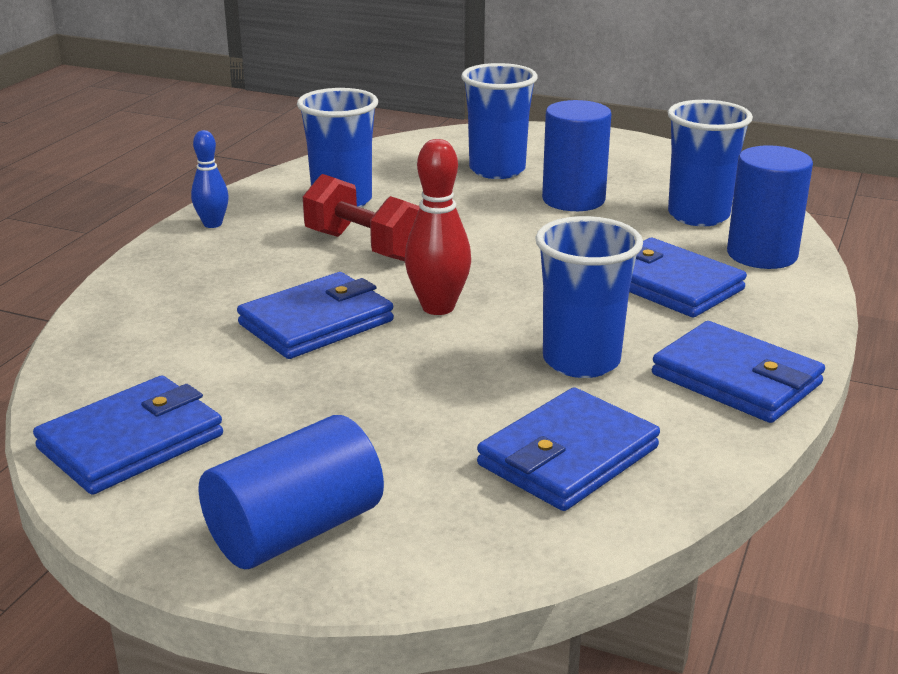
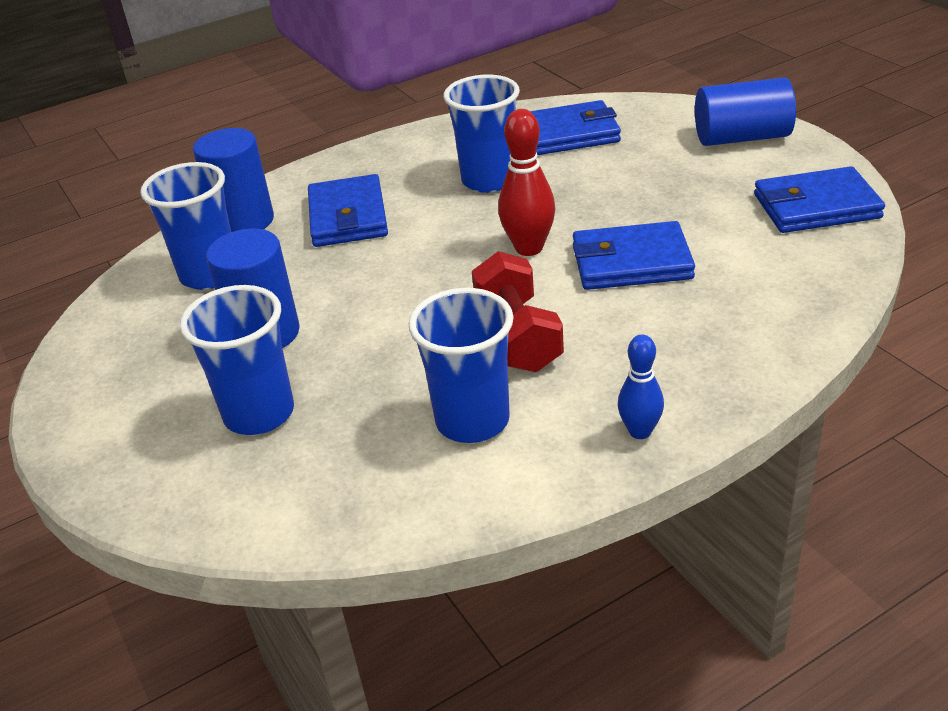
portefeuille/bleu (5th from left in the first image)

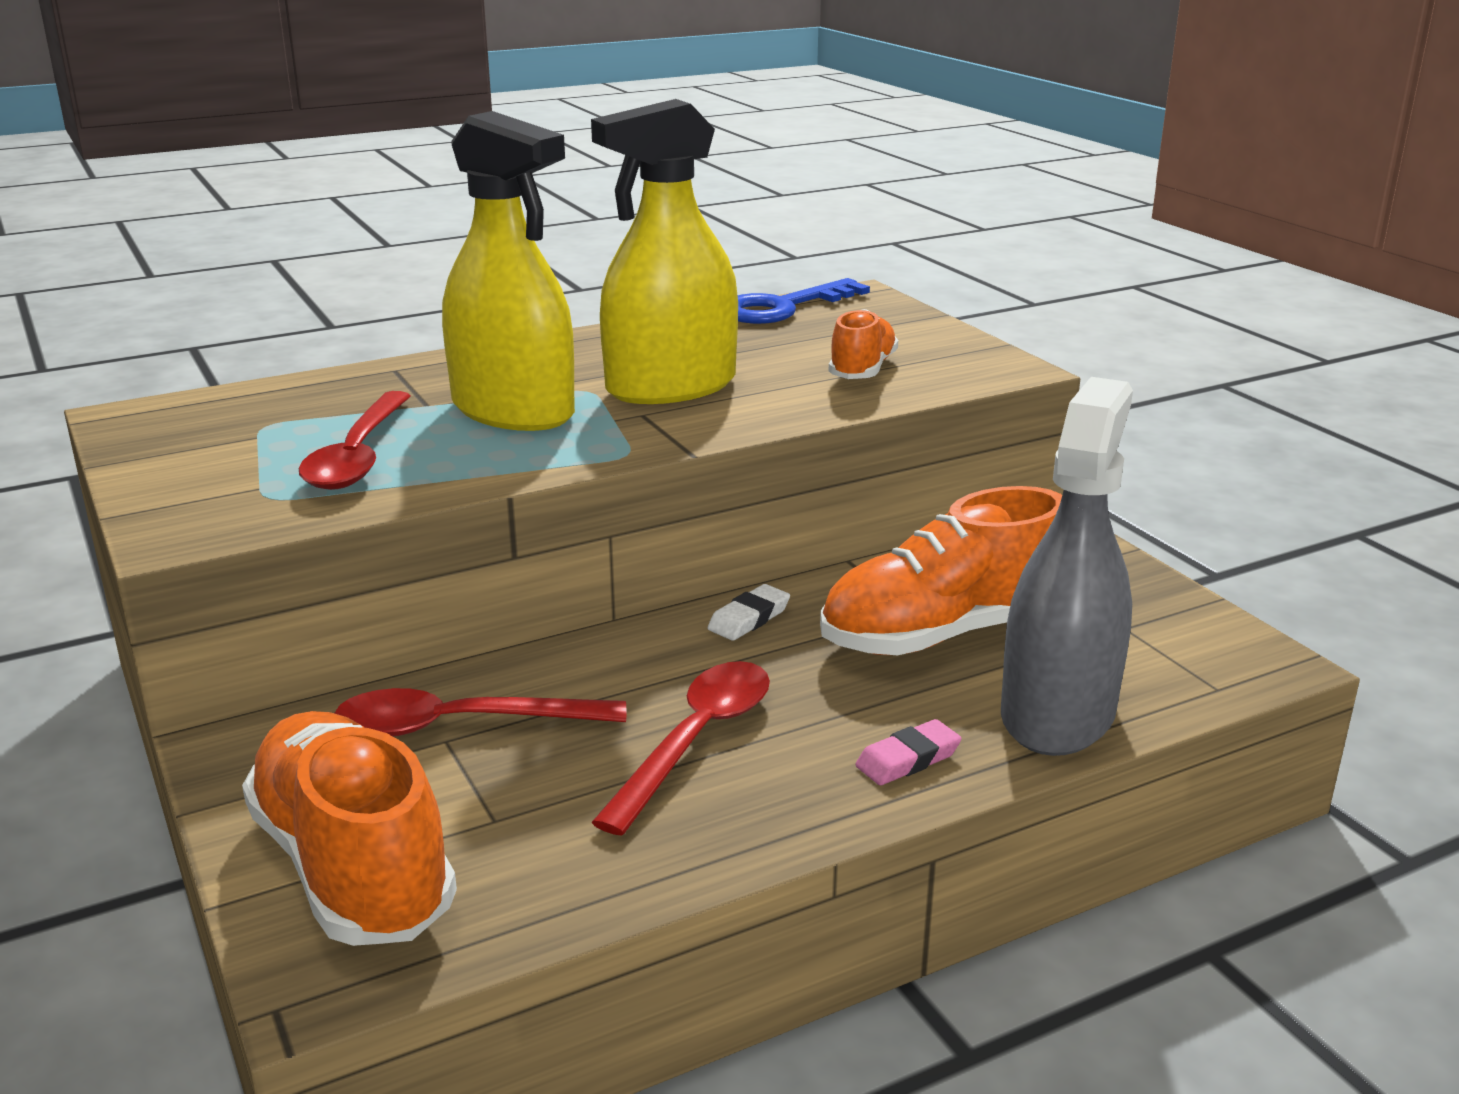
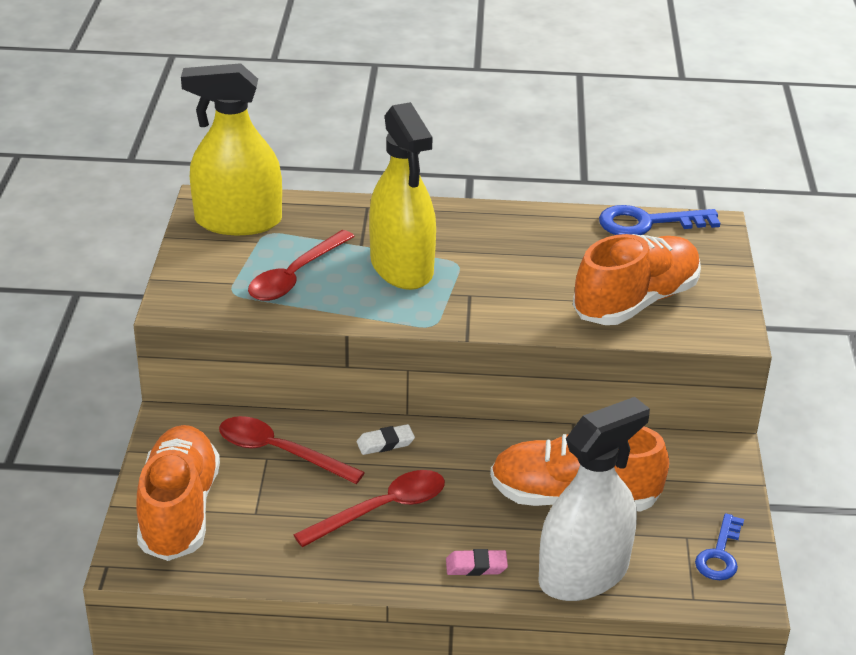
vaporisateur/jaune (1st from left)
gomme/blanc
chaussure/orange (3rd from left)
vaporisateur/blanc
clé/bleu (2nd from left)

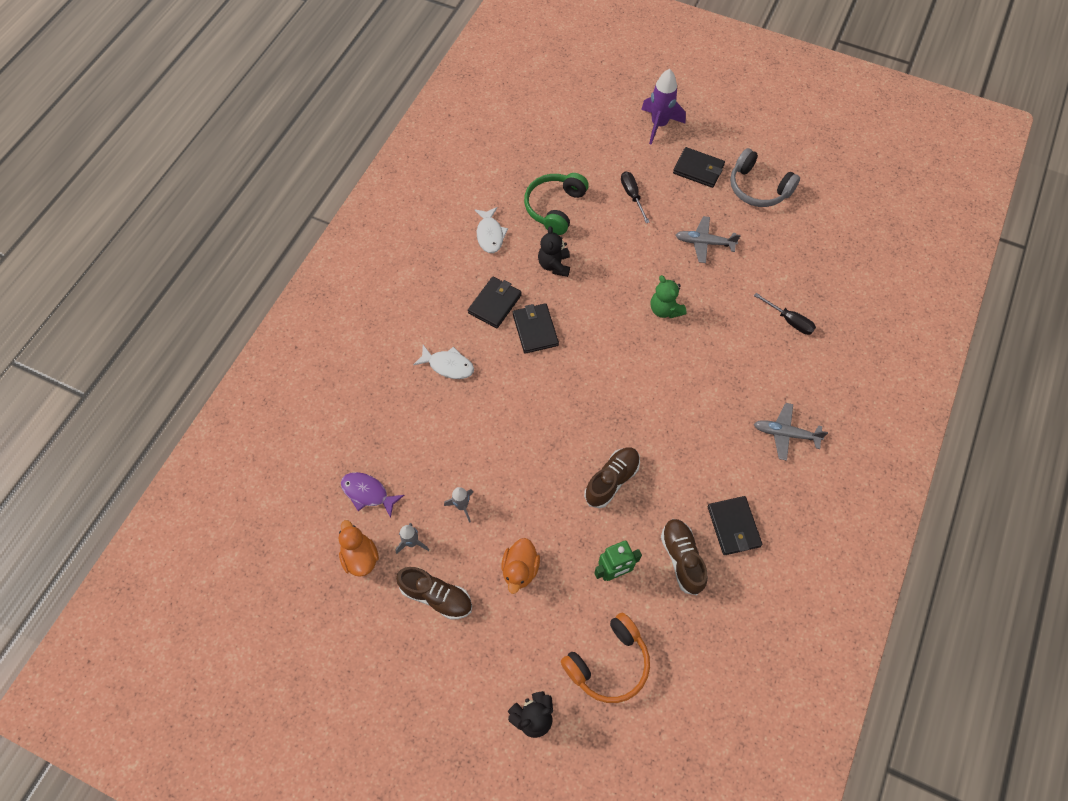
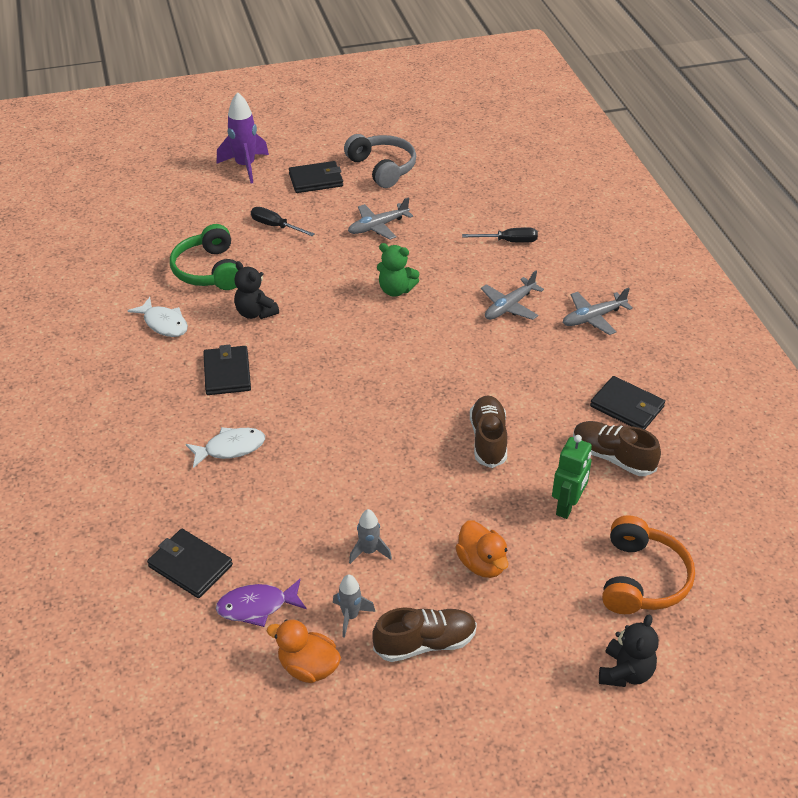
portefeuille/noir (1st from left)
casque audio/gris
avion/gris (2nd from left)

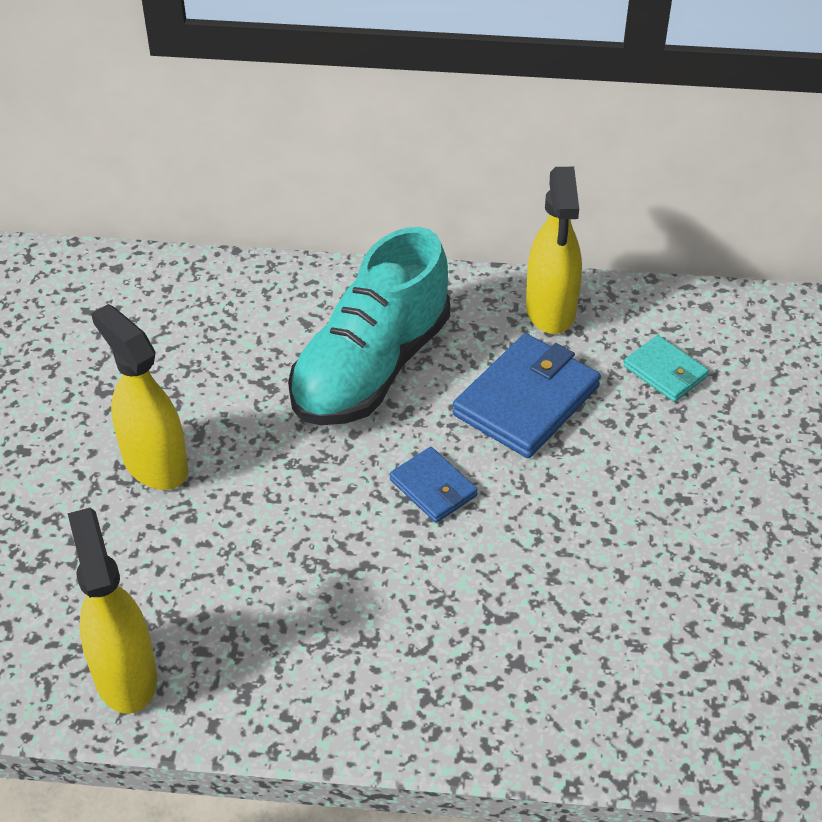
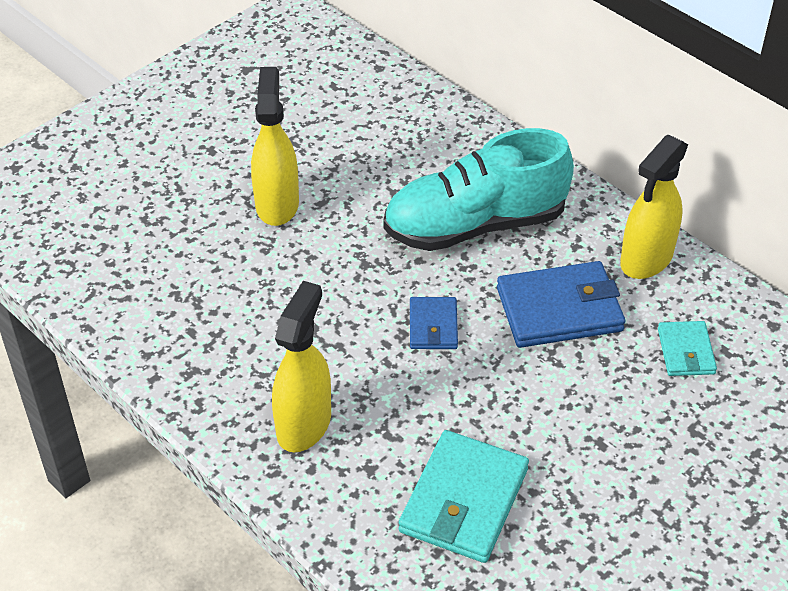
vaporisateur/jaune (2nd from left)
portefeuille/turquoise (1st from left)

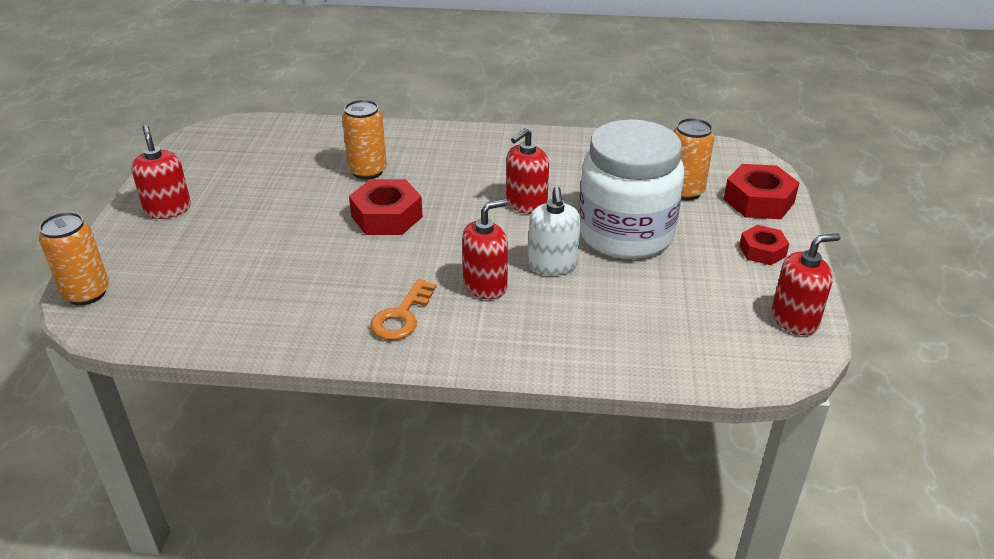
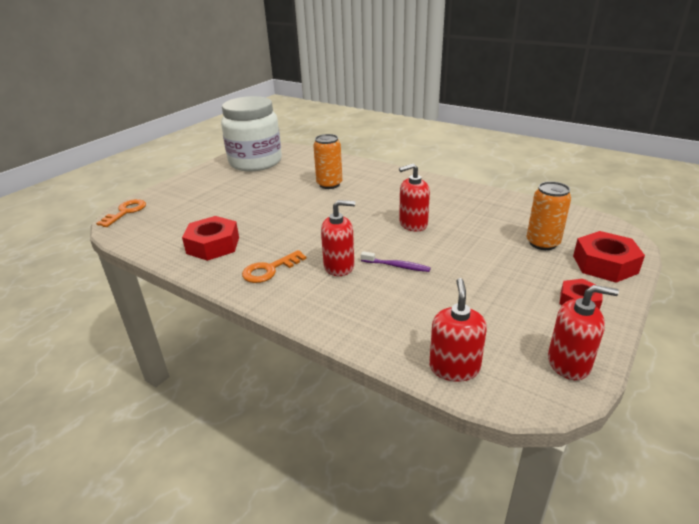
clé/orange (1st from left)
distributeur de savon/rouge (3rd from left)
écrou/rouge (1st from left)
brosse à dents/violet
bocal/blanc

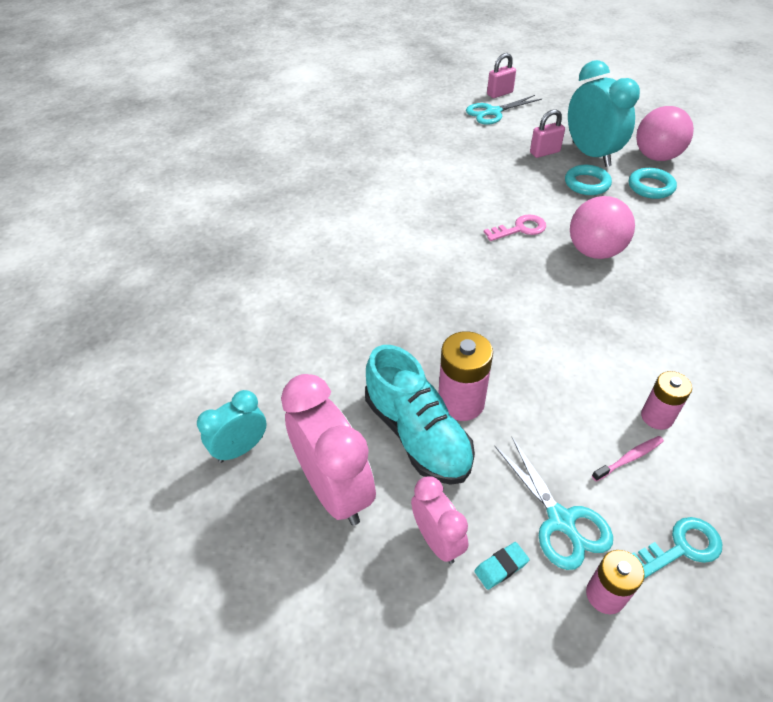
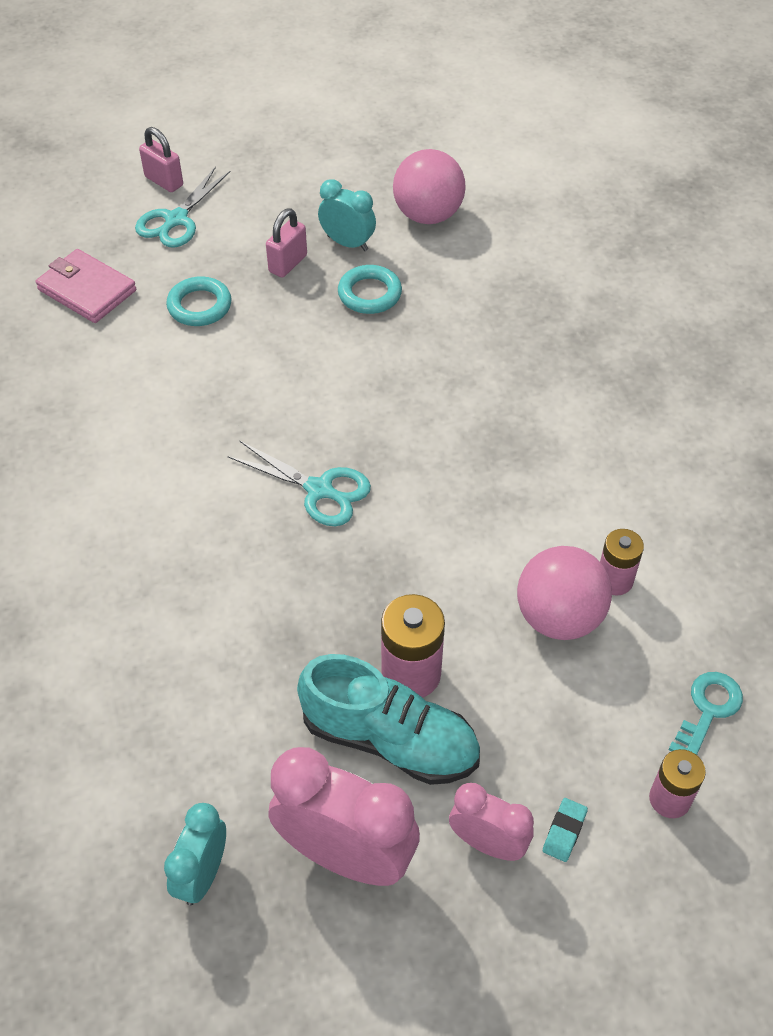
clé/rose
cadenas/rose (1st from left)
ciseaux/turquoise (2nd from left)
réveil/turquoise (2nd from left)
balle/rose (2nd from left)
brosse à dents/rose
anneau/turquoise (1st from left)
portefeuille/rose

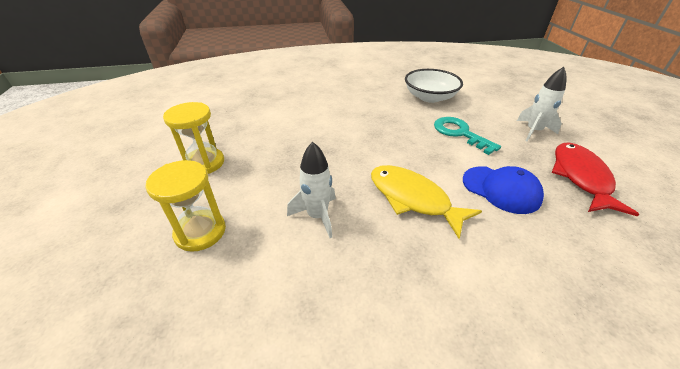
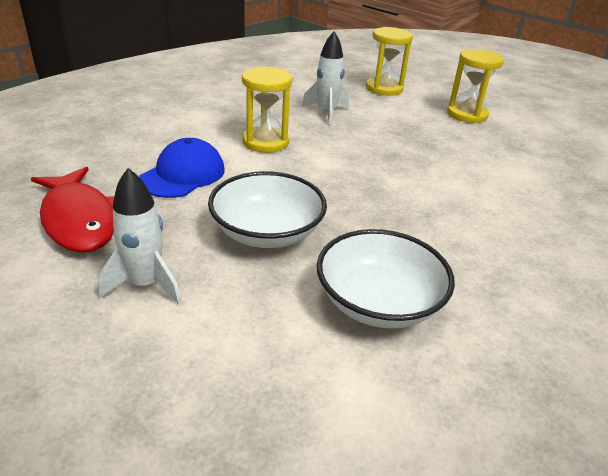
sablier/jaune (1st from left)
bol/blanc (1st from left)
casquette/bleu

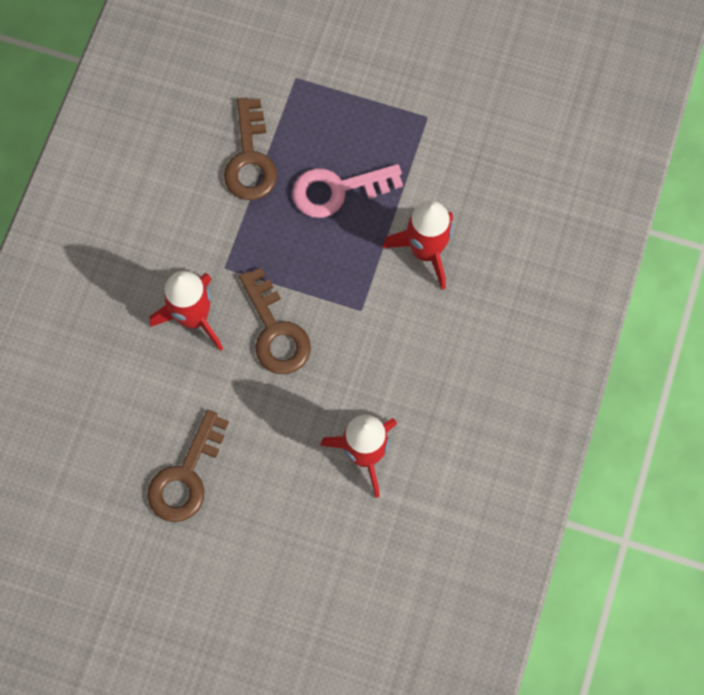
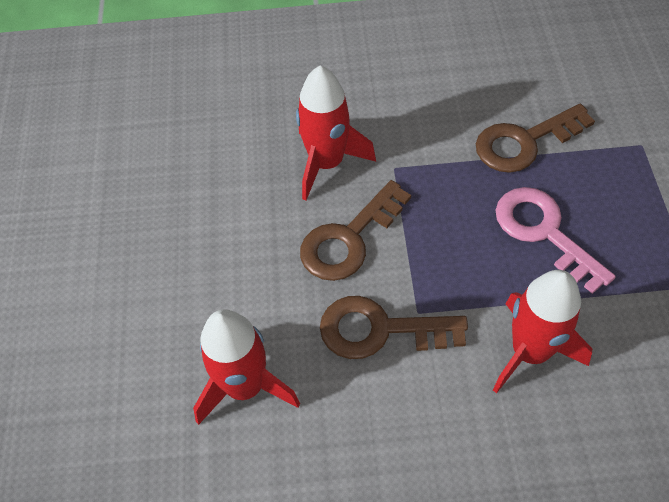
clé/marron (2nd from left)

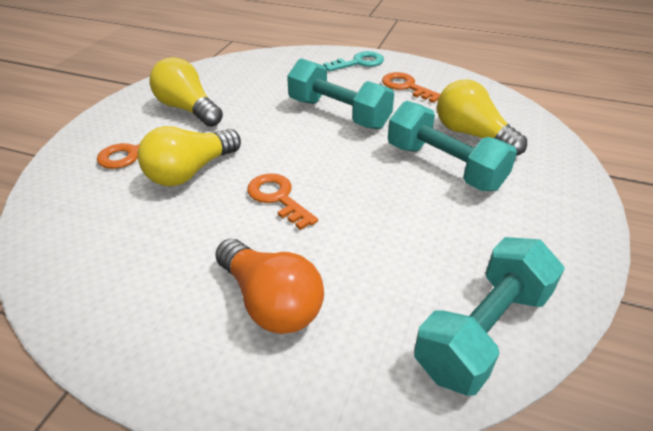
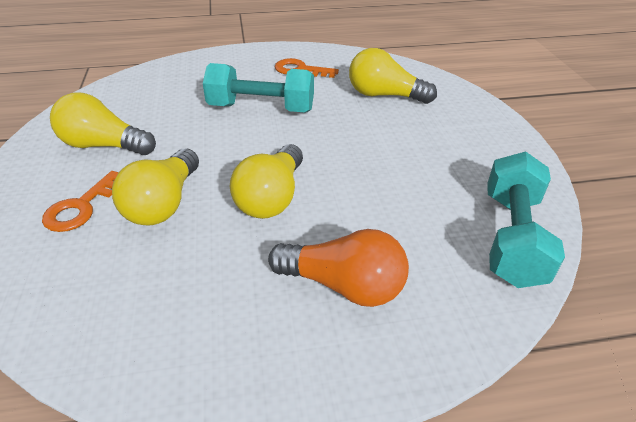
ampoule/jaune (3rd from left)
clé/turquoise
haltère/turquoise (2nd from left in the first image)

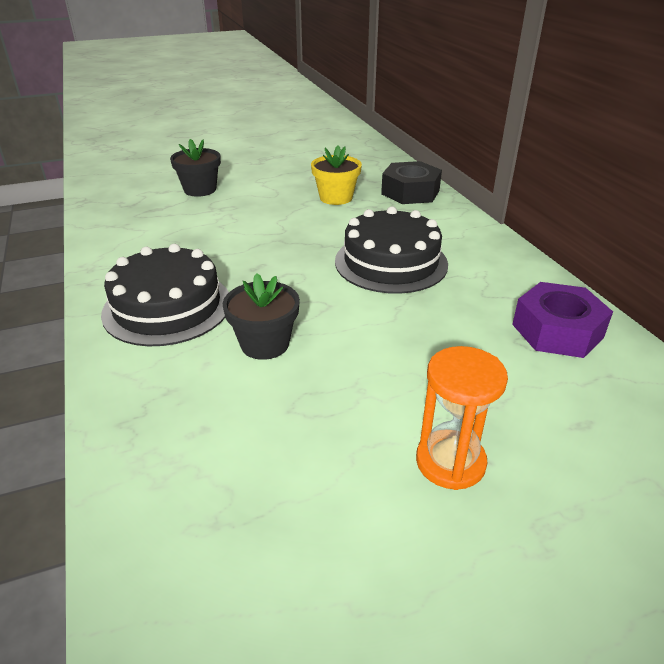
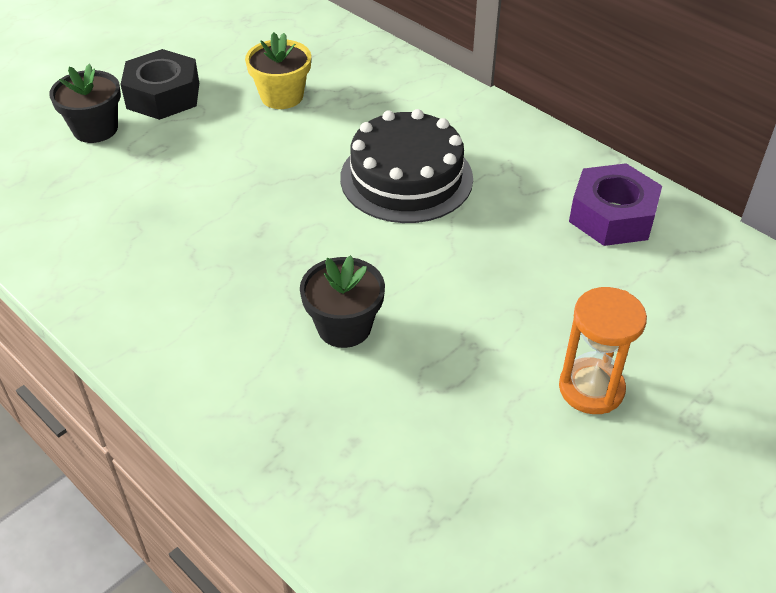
gâteau/noir (1st from left in the first image)
écrou/noir

